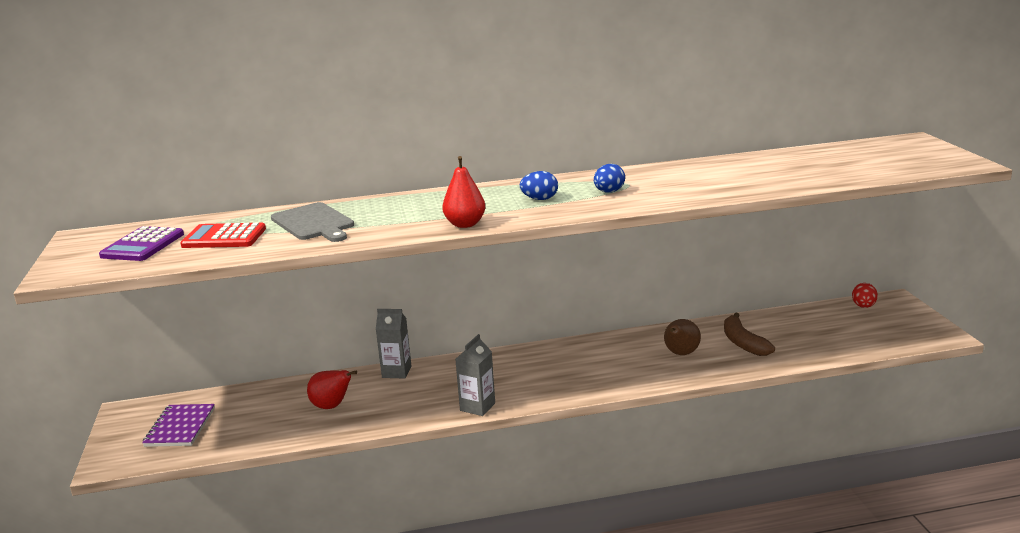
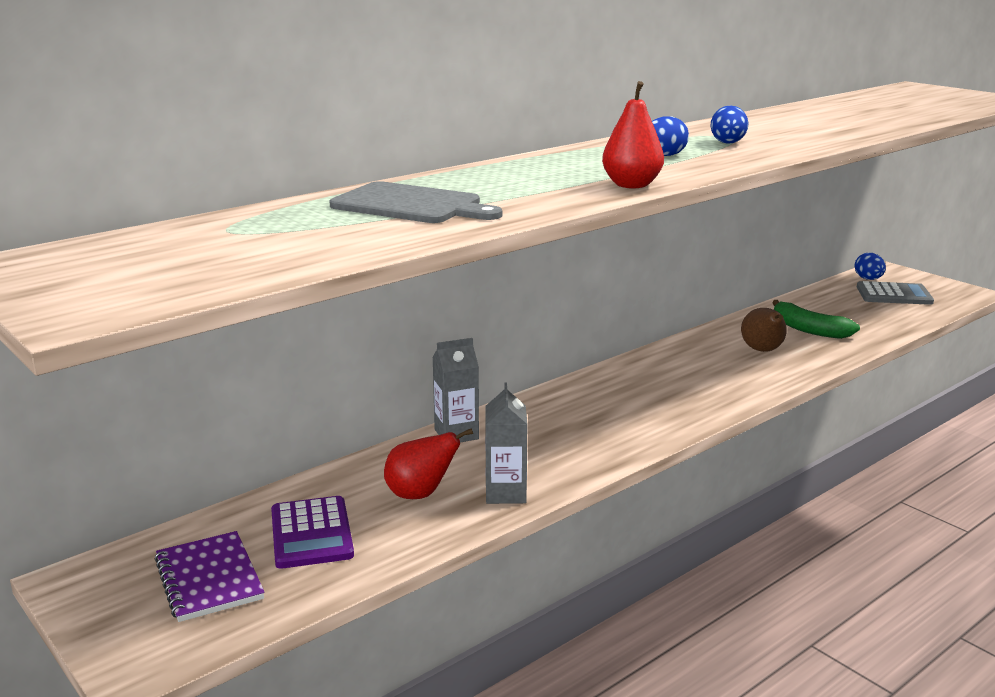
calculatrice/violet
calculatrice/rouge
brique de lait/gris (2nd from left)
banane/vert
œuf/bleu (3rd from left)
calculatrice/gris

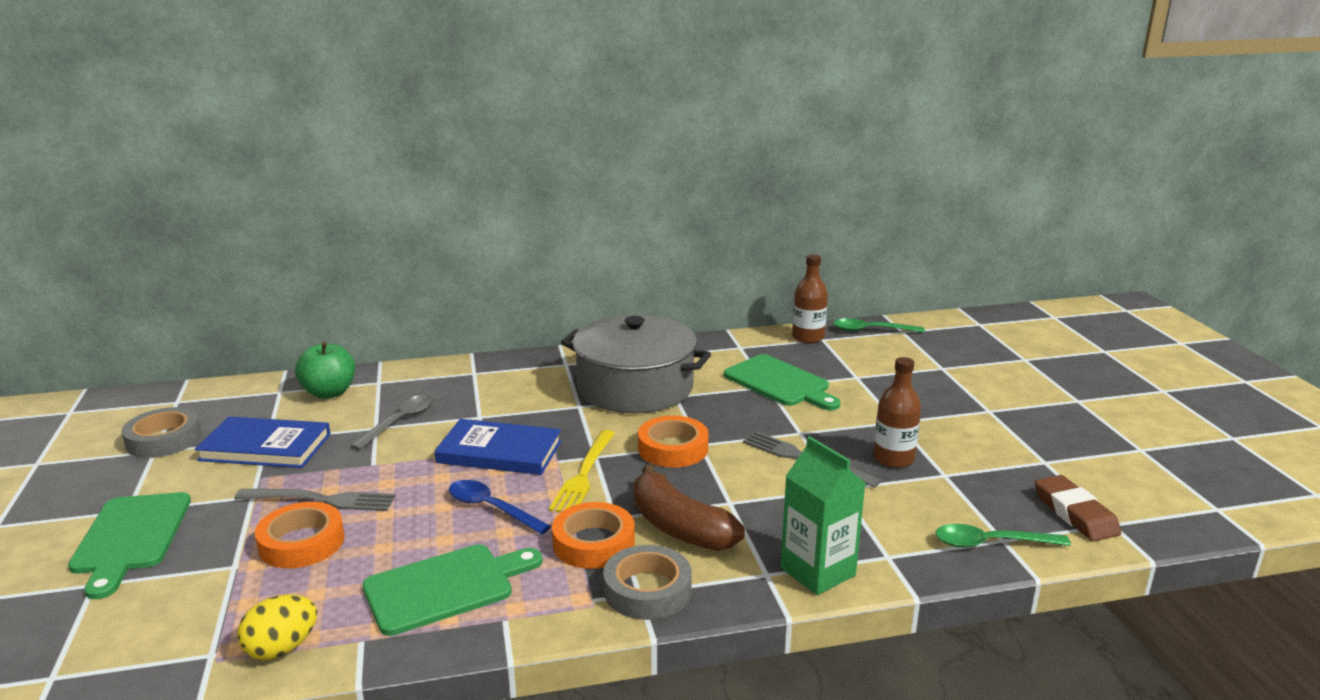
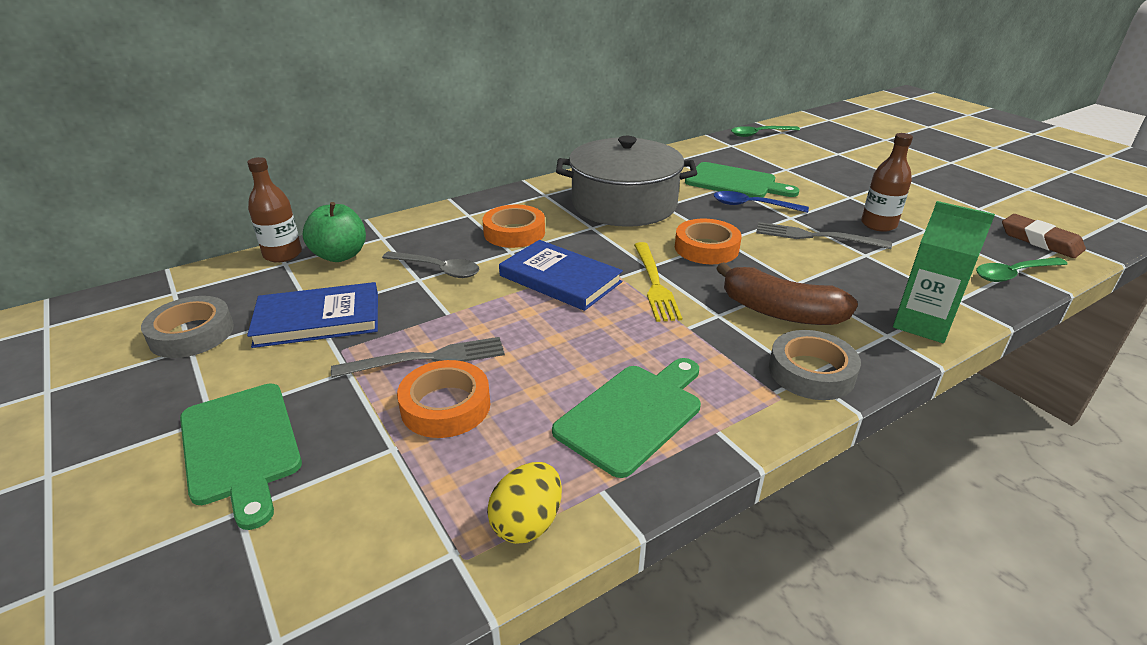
cuillère/gris
livre/bleu (2nd from left)
cuillère/bleu
ruban adhésif/orange (2nd from left)
bouteille/marron (1st from left)

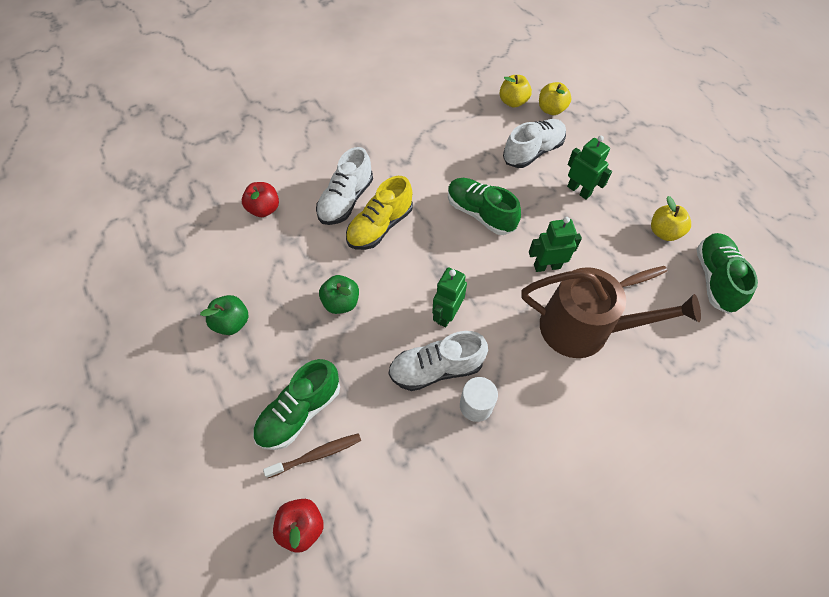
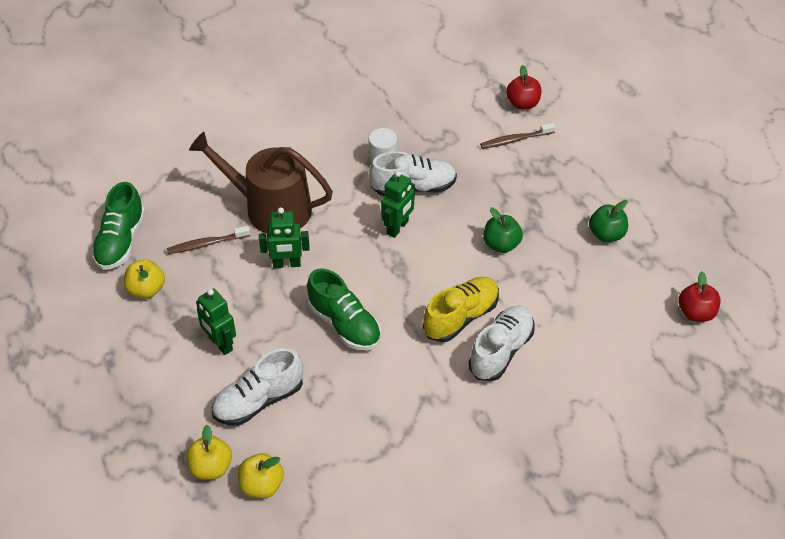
pomme/rouge (2nd from left)
chaussure/vert (1st from left in the first image)

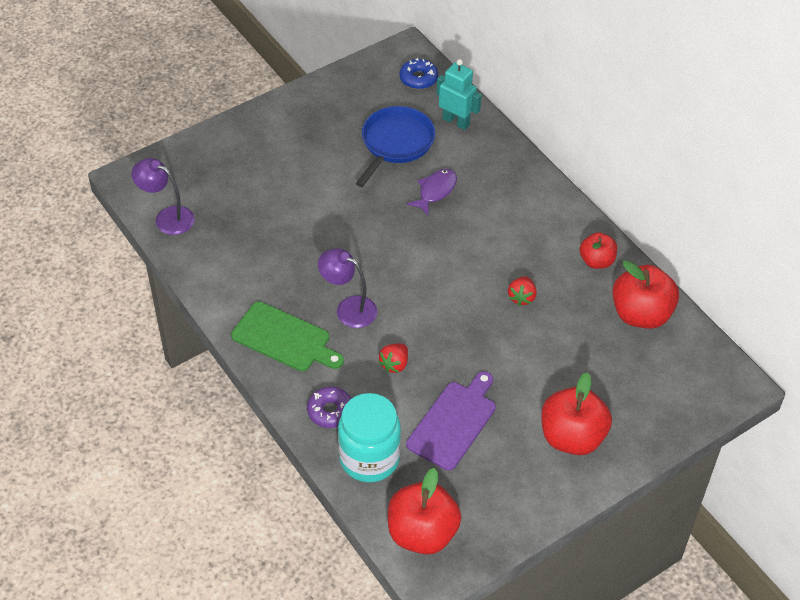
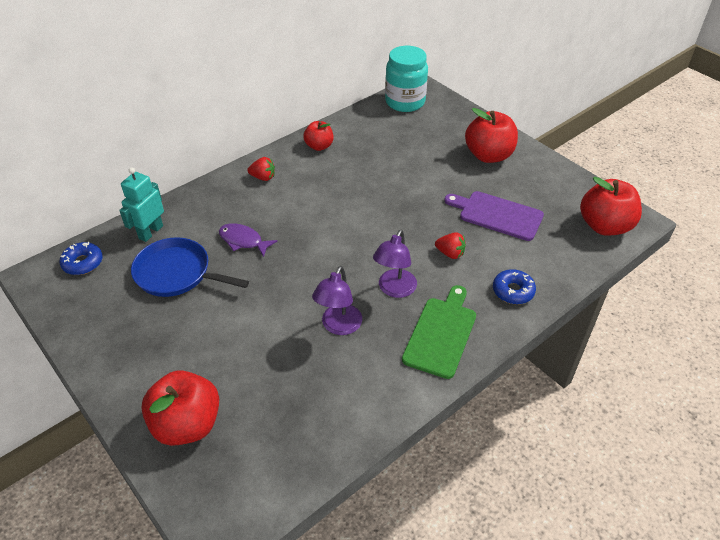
lampe/violet (1st from left)
beignet/bleu (2nd from left)
bocal/turquoise
fraise/rouge (1st from left)
pomme/rouge (1st from left)

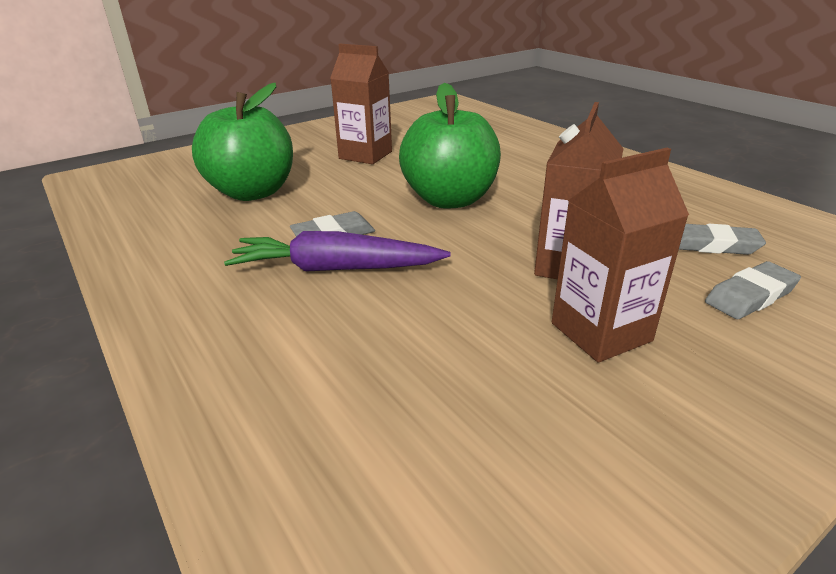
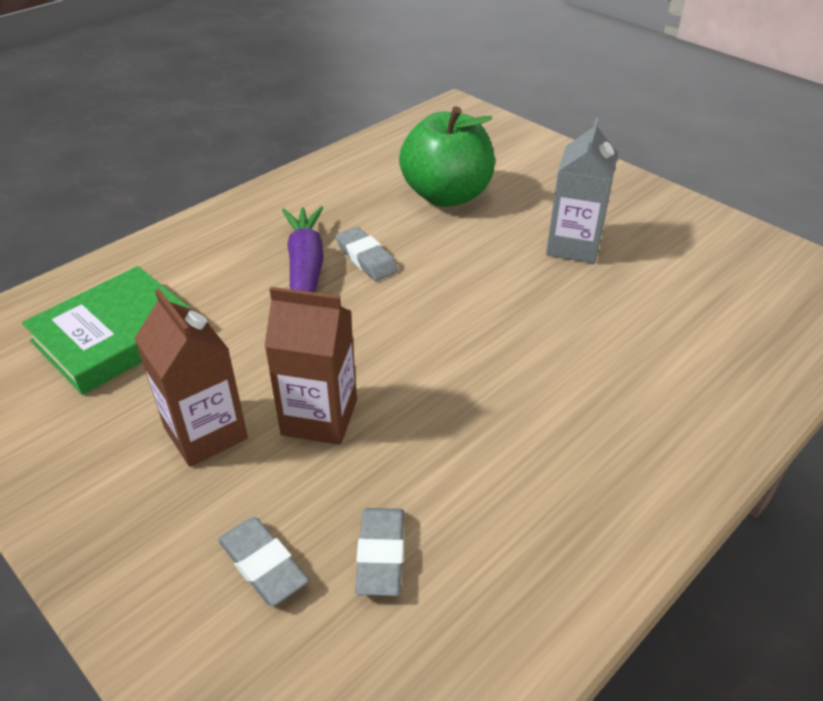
brique de lait/gris
pomme/vert (2nd from left in the first image)
livre/vert

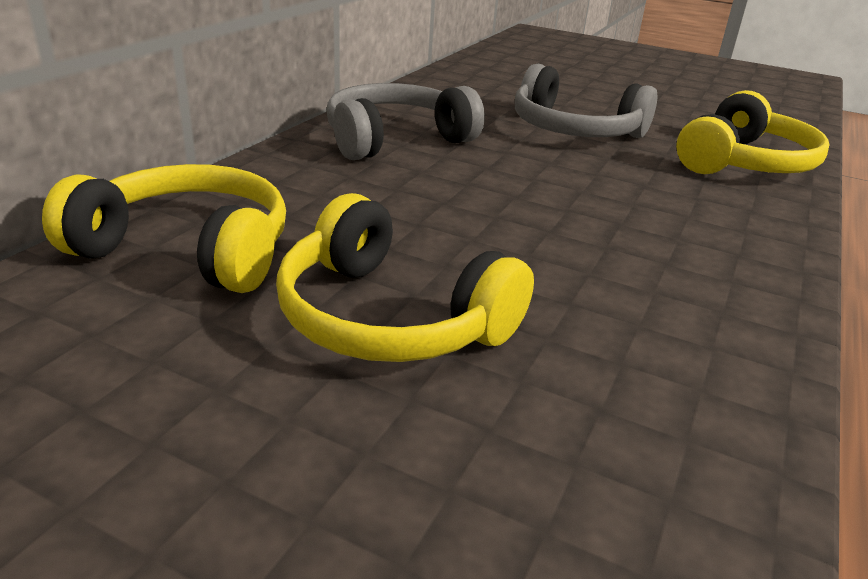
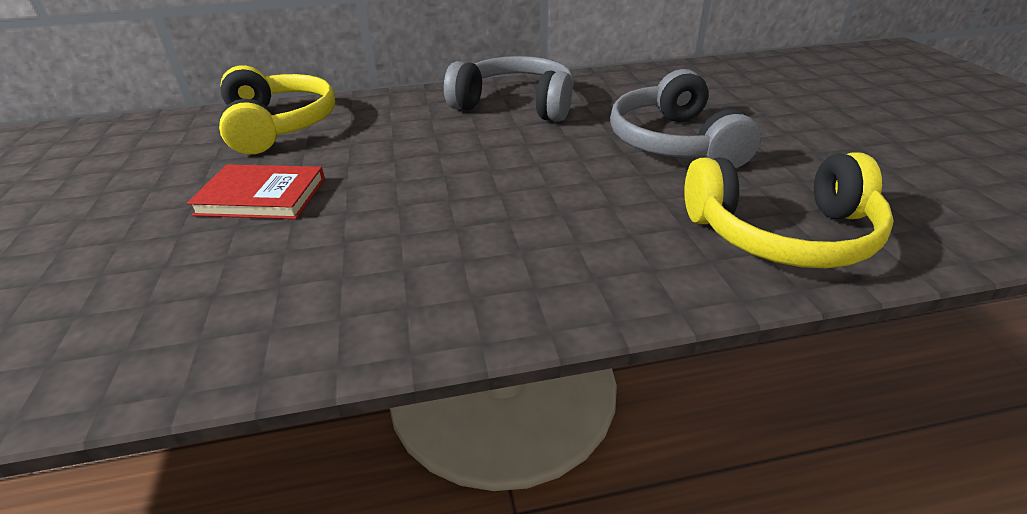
livre/rouge

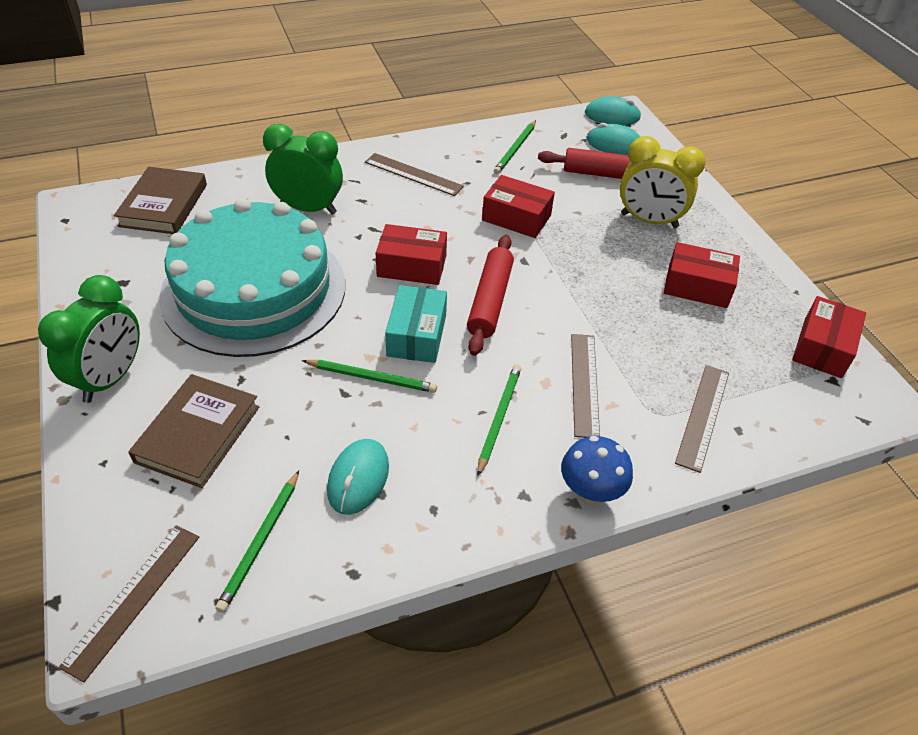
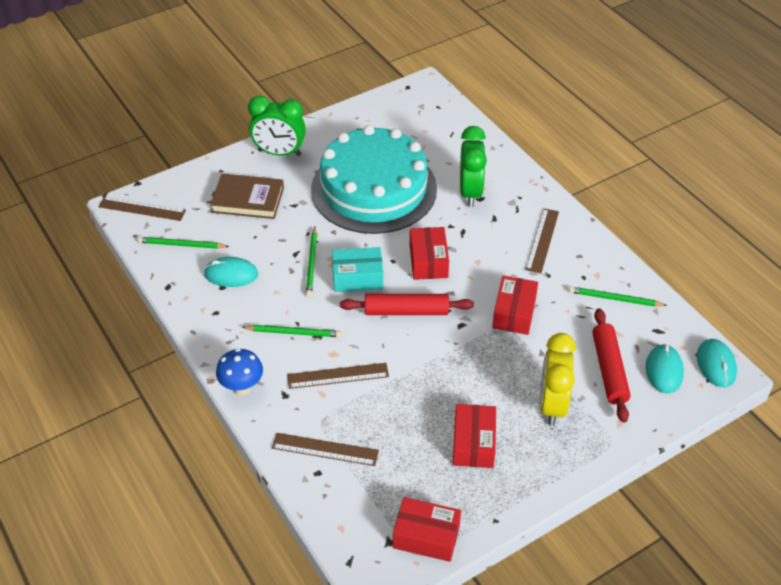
livre/marron (1st from left in the first image)

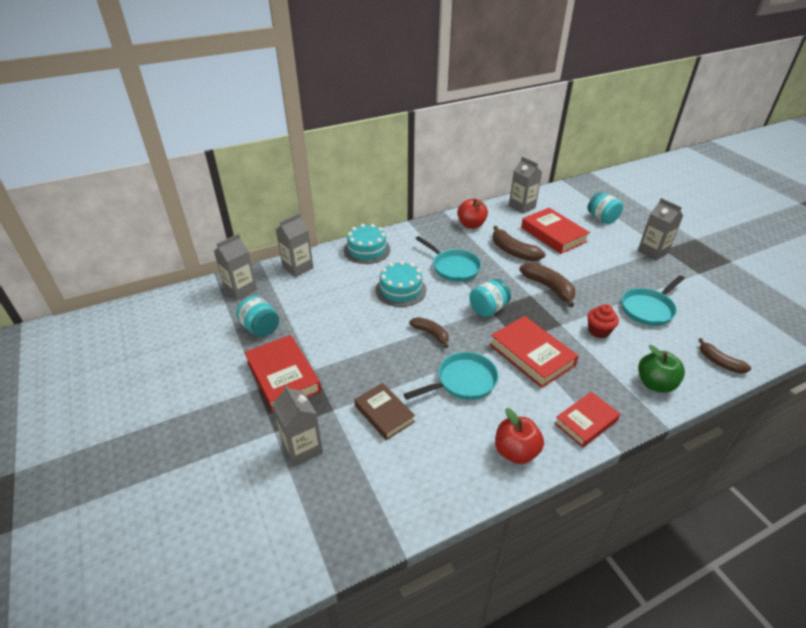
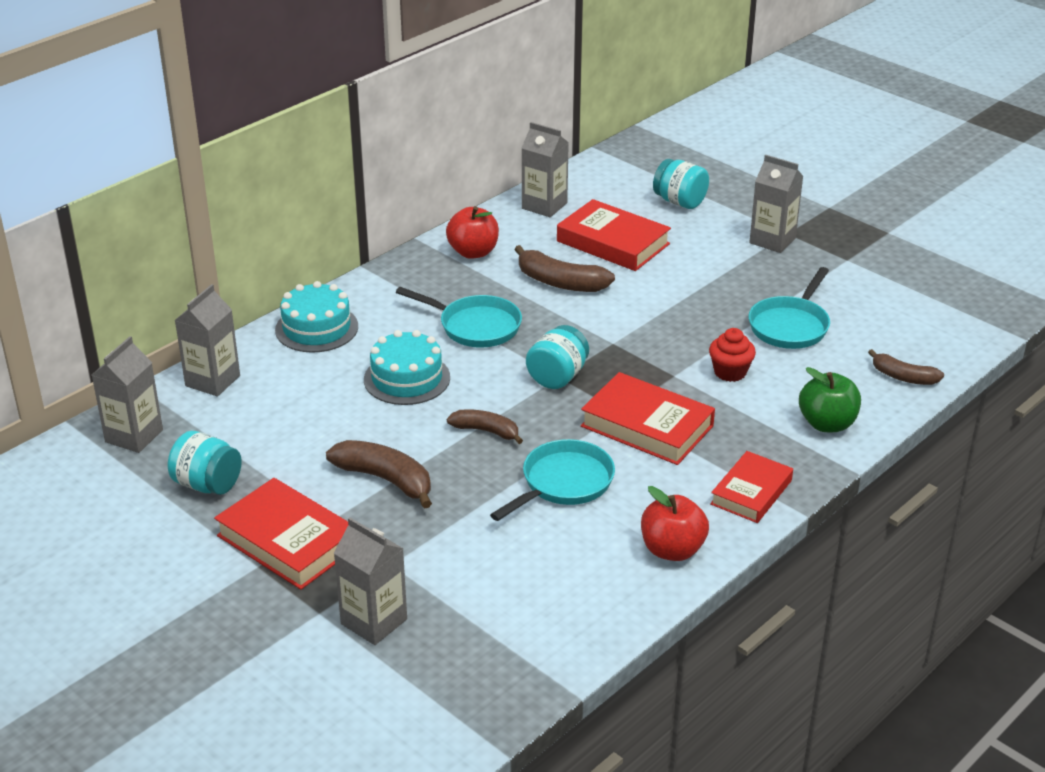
livre/marron
banane/marron (1st from left)

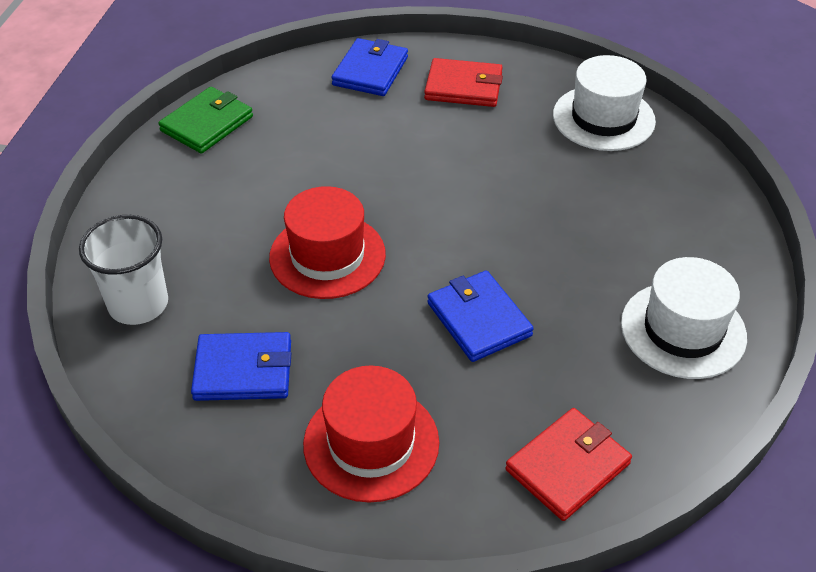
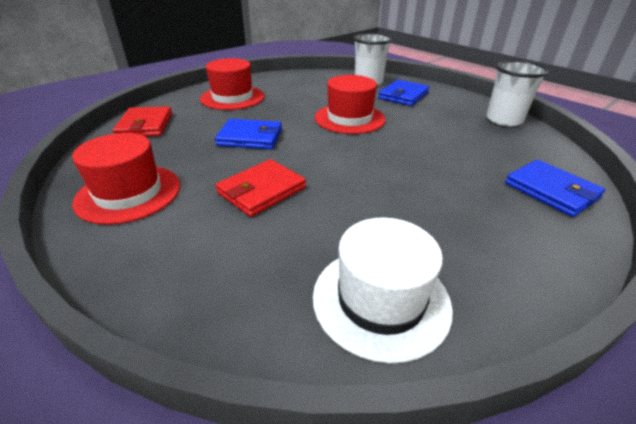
gobelet/blanc (2nd from left)
portefeuille/bleu (2nd from left)
portefeuille/rouge (2nd from left)
chapeau/rouge (1st from left)

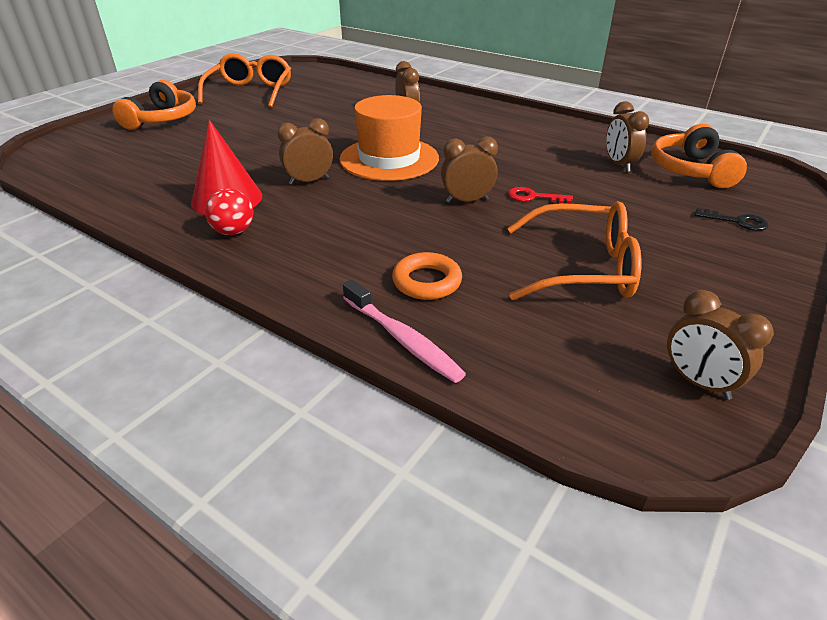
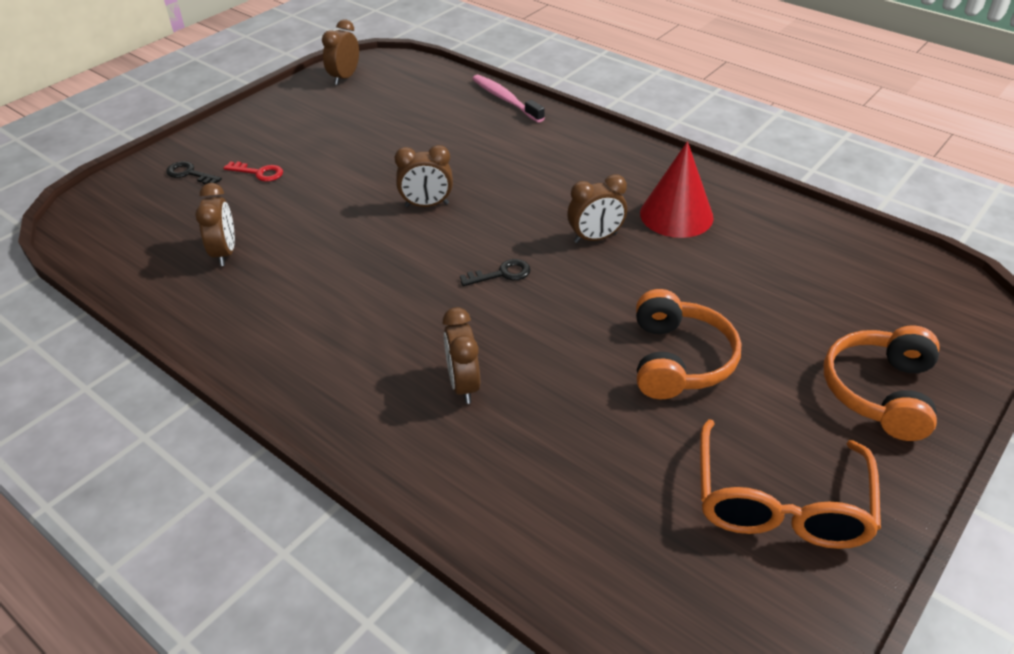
balle/rouge
clé/noir (2nd from left)
anneau/orange
lunettes/orange (2nd from left in the first image)
clé/rouge
casque audio/orange (1st from left)
réveil/marron (2nd from left)

